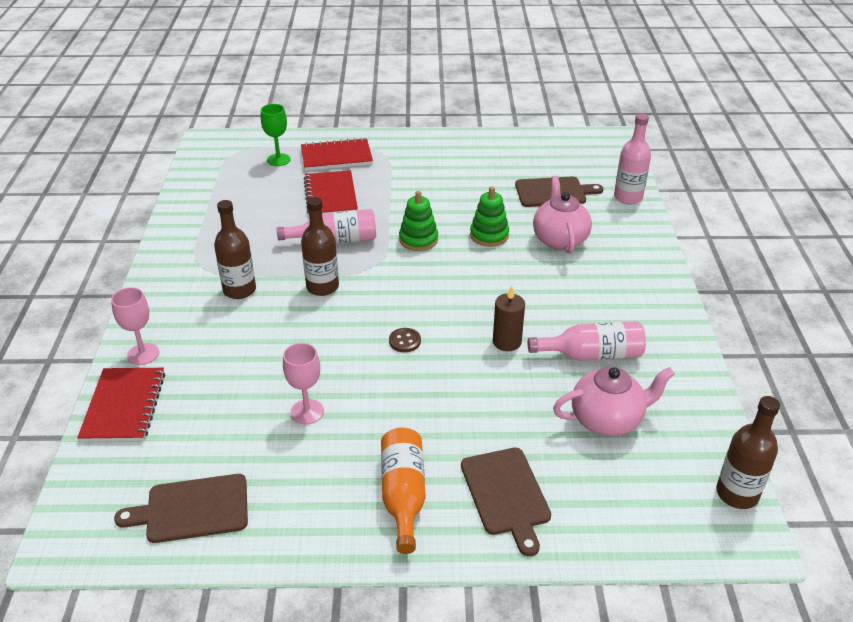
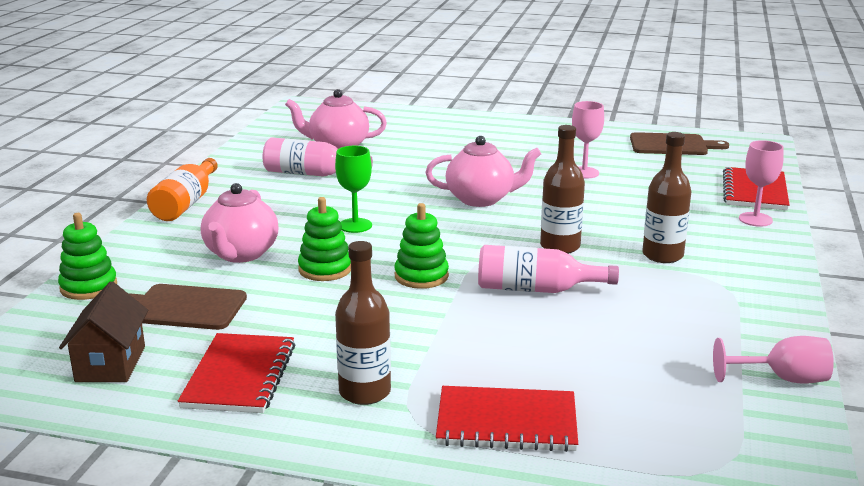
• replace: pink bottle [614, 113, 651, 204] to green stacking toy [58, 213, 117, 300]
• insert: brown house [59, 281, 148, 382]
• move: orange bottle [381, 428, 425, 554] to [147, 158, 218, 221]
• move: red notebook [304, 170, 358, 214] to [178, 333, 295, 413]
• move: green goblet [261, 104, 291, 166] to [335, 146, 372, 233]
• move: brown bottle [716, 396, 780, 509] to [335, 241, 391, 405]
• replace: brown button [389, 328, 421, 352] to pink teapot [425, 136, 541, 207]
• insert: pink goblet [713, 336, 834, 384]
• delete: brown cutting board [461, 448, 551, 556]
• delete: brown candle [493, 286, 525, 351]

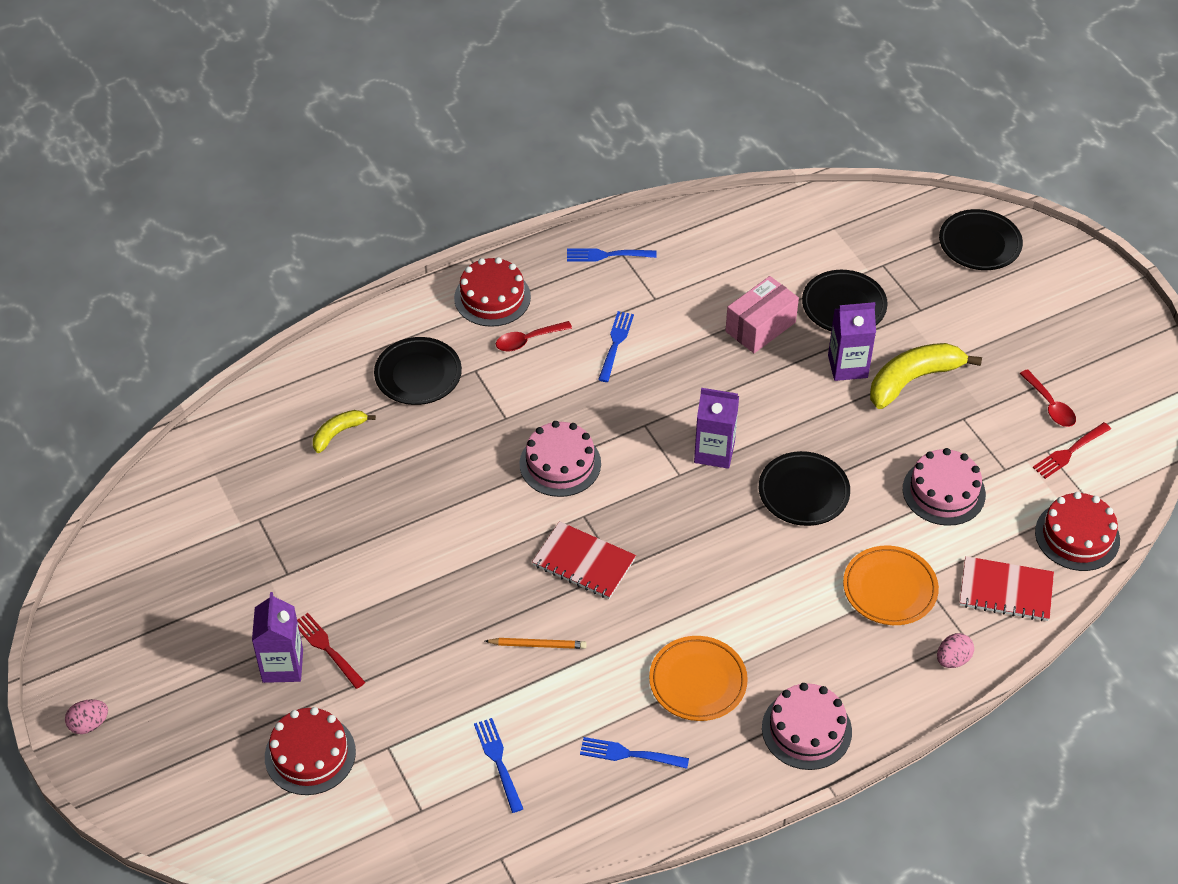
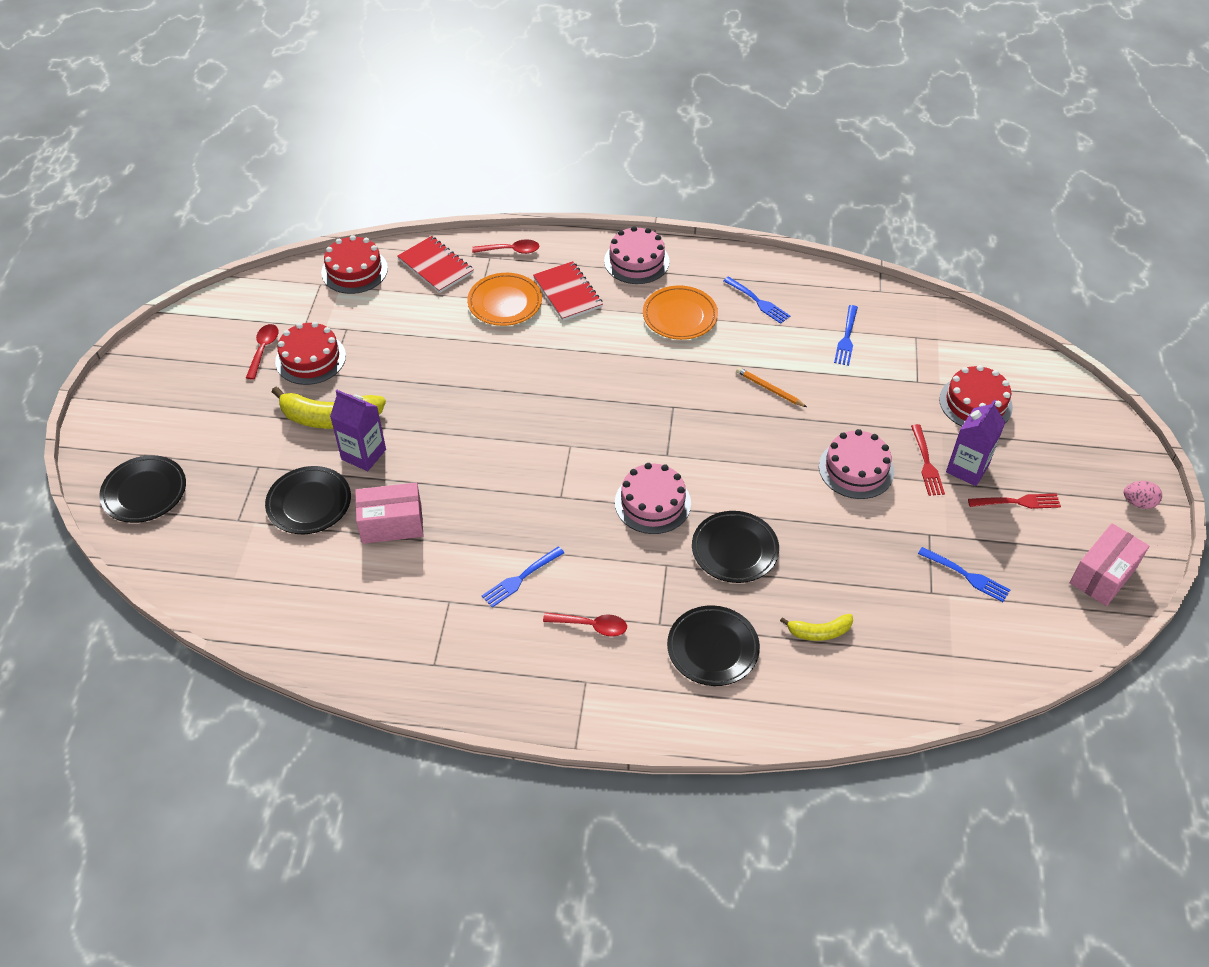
• move: red cake [454, 257, 531, 327] to [275, 322, 346, 385]
• replace: pink egg [937, 633, 974, 668] to red spoon [472, 239, 539, 254]
• move: red notebook [532, 521, 636, 599] to [533, 261, 603, 321]
• move: black plate [759, 451, 850, 526] to [692, 511, 779, 583]
• move: pink cake [903, 448, 986, 526] to [819, 429, 894, 499]
• move: blue fork [567, 248, 657, 261] to [918, 547, 1010, 602]
• move: red fork [1033, 422, 1111, 479] to [968, 494, 1061, 509]
• insert: pink box [1069, 523, 1149, 606]
• delete: purple carton [694, 388, 739, 469]

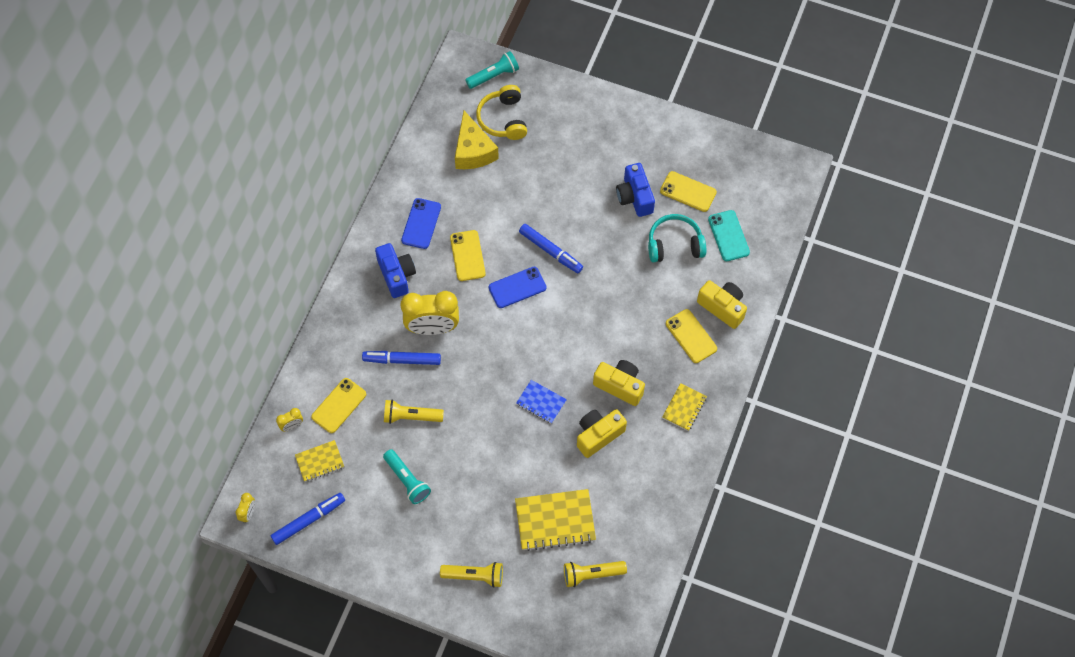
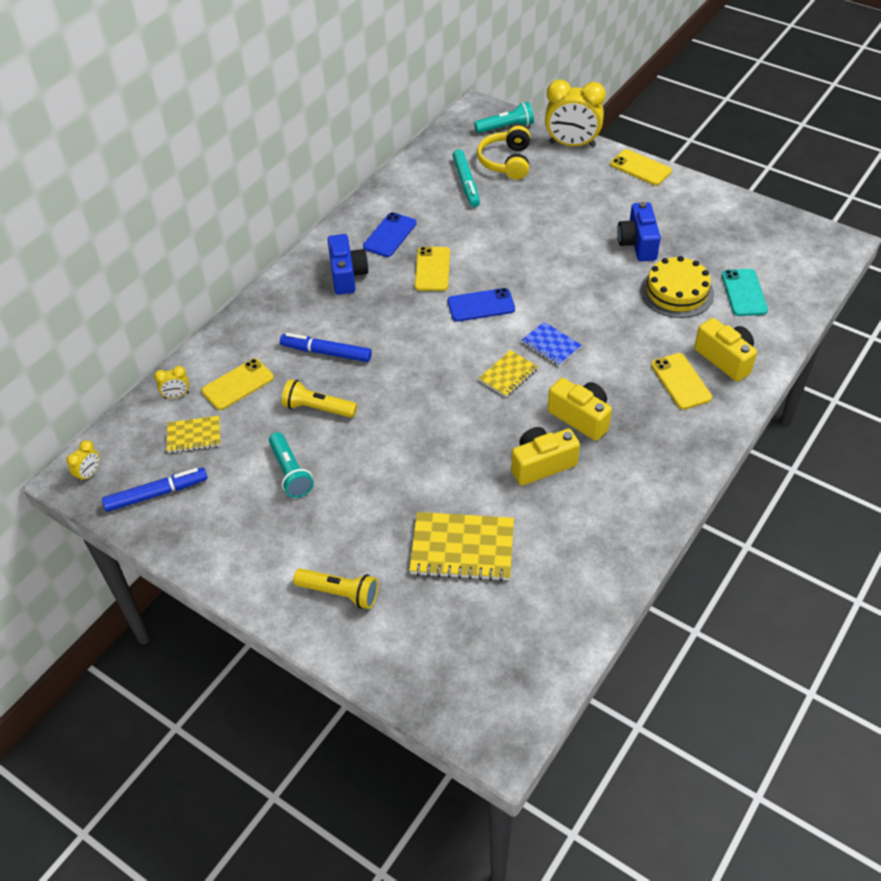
• replace: yellow cheese [455, 111, 499, 169] to turquoise marker [452, 149, 480, 207]
• move: yellow notebook [662, 383, 707, 431] to [479, 350, 538, 397]
• move: blue notebook [516, 380, 567, 424] to [522, 322, 582, 366]
• move: yellow clock [400, 291, 459, 335] to [545, 80, 606, 147]
• move: yellow phone [660, 171, 717, 212] to [610, 149, 672, 185]
• replace: turquoise headphones [648, 214, 706, 262] to yellow cake [640, 256, 714, 318]
• delete: blue marker [519, 224, 583, 273]
• delete: yellow flashlight [564, 561, 627, 587]

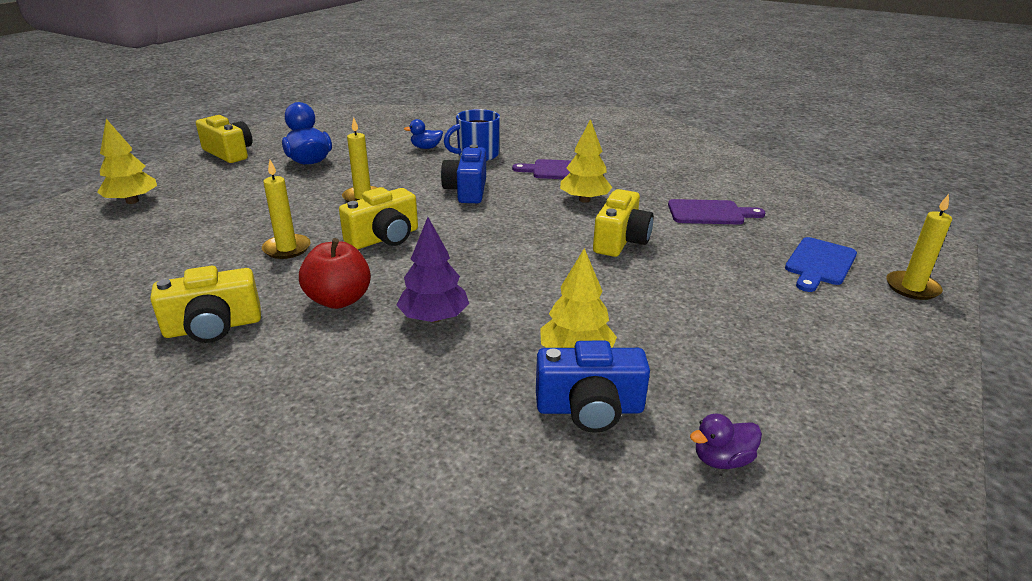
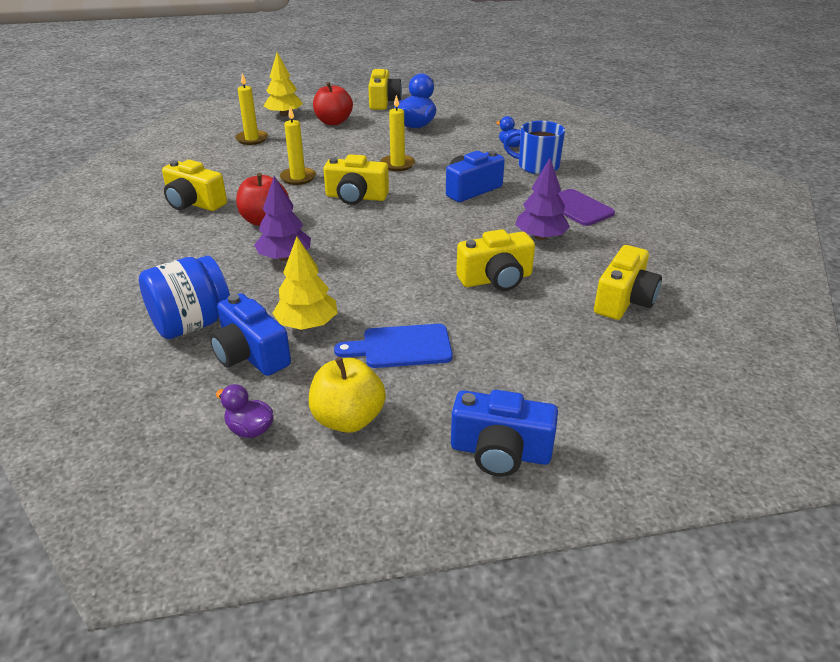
• insert: blue jar [139, 255, 230, 339]
• move: yellow candle [886, 194, 952, 300] to [235, 73, 268, 145]
• insert: yellow apple [309, 357, 386, 433]
• insert: red apple [313, 82, 353, 125]
• move: blue cutting board [785, 237, 857, 292] to [334, 324, 453, 368]
• insert: blue camera [451, 390, 558, 477]
• recolor: yellow tree [560, 119, 613, 203] to purple tree [515, 158, 570, 240]
• replace: purple cutting board [668, 199, 765, 225] to yellow camera [594, 245, 662, 320]

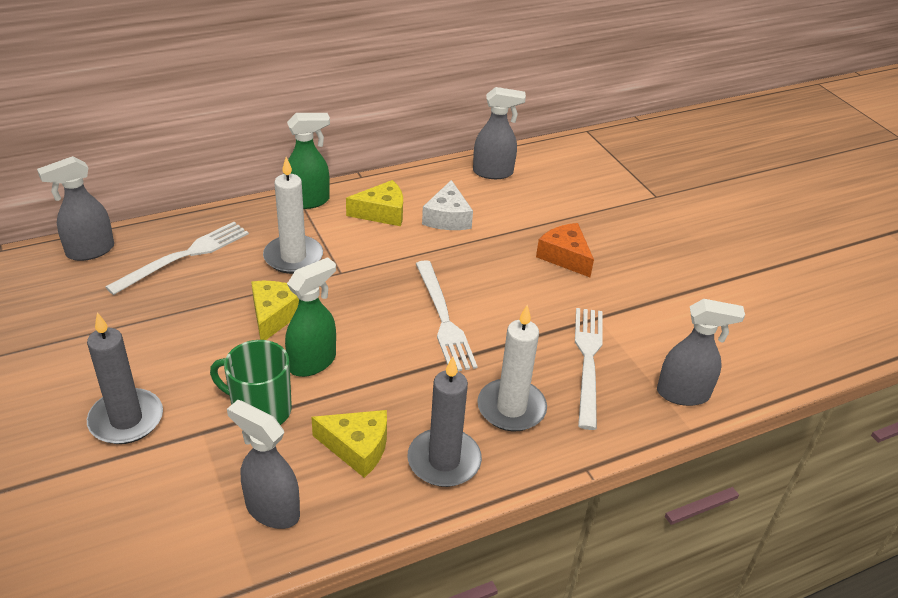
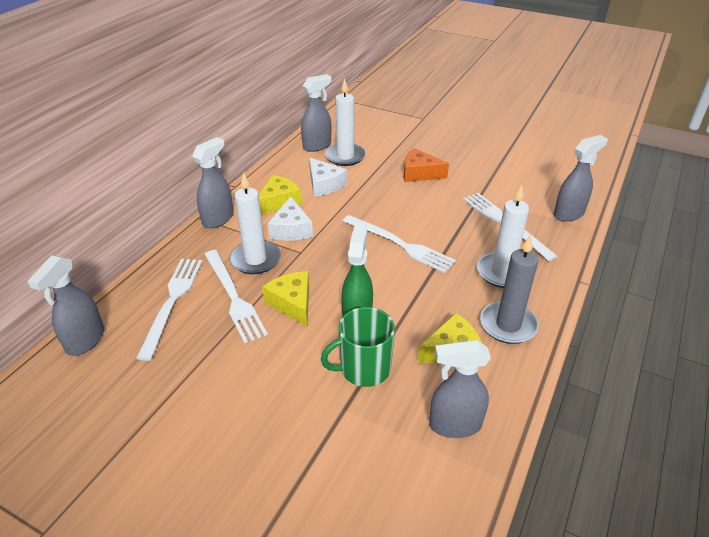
• recolor: green spray bottle [287, 113, 330, 209] to grey spray bottle [192, 137, 234, 228]
• insert: white fork [204, 250, 268, 343]
• insert: white cheese [268, 197, 313, 241]
• insert: white candle [325, 78, 366, 166]
• delete: grey candle [87, 312, 163, 444]

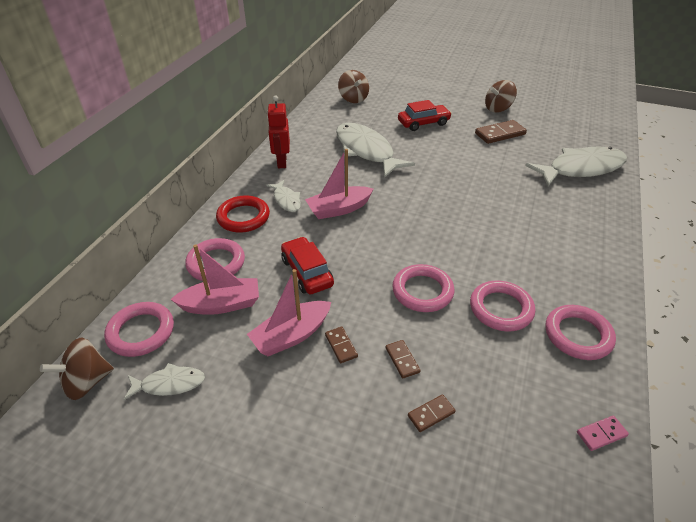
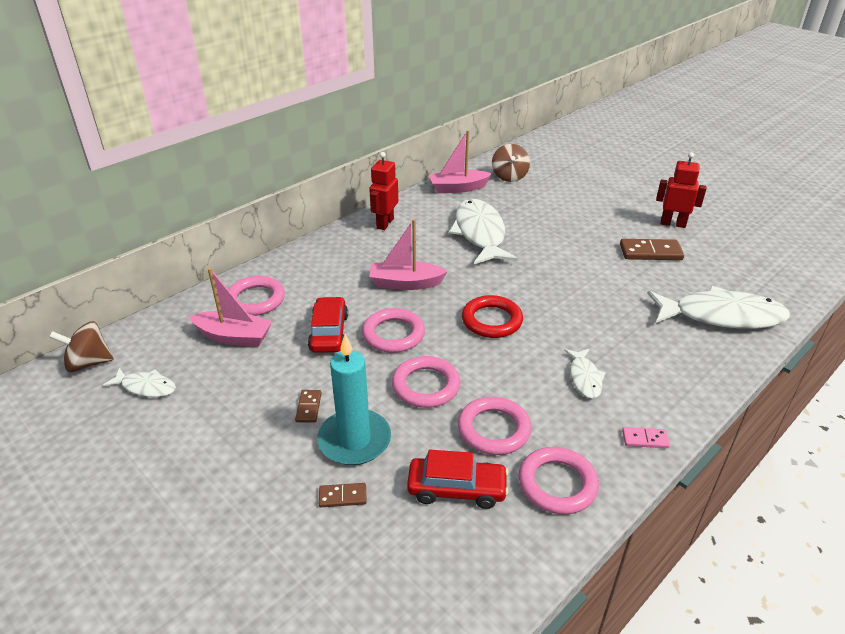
• replace: brown domino [386, 340, 421, 378] to turquoise candle [317, 334, 391, 465]
• move: pink ring [104, 302, 174, 357] to [362, 308, 425, 353]
• move: red car [398, 100, 452, 131] to [407, 450, 509, 509]
• move: pink boat [247, 269, 331, 356] to [429, 130, 492, 193]
• move: red ring [216, 196, 270, 233] to [462, 295, 523, 338]
• move: white fish [266, 180, 301, 212] to [564, 349, 606, 399]
• move: pink domino [577, 415, 629, 451] to [622, 427, 670, 448]
• replace: brown spinning top [485, 80, 517, 113] to red robot [656, 152, 707, 228]

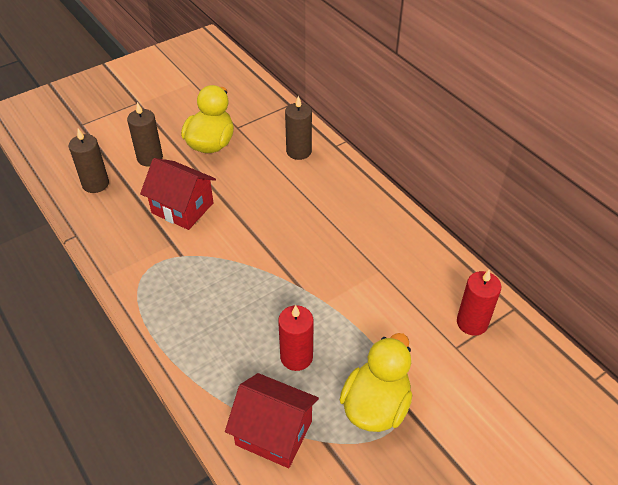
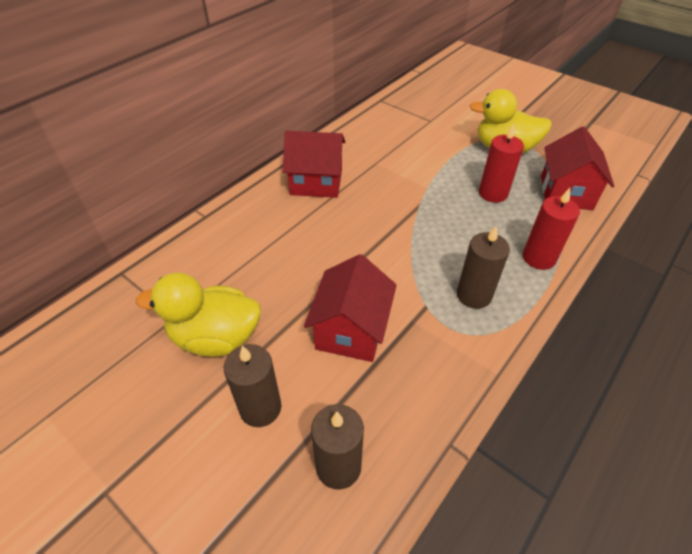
• insert: red house [283, 131, 345, 198]
• move: brown candle [285, 96, 312, 160] to [457, 225, 510, 309]
• move: red candle [457, 270, 501, 336] to [523, 188, 580, 270]

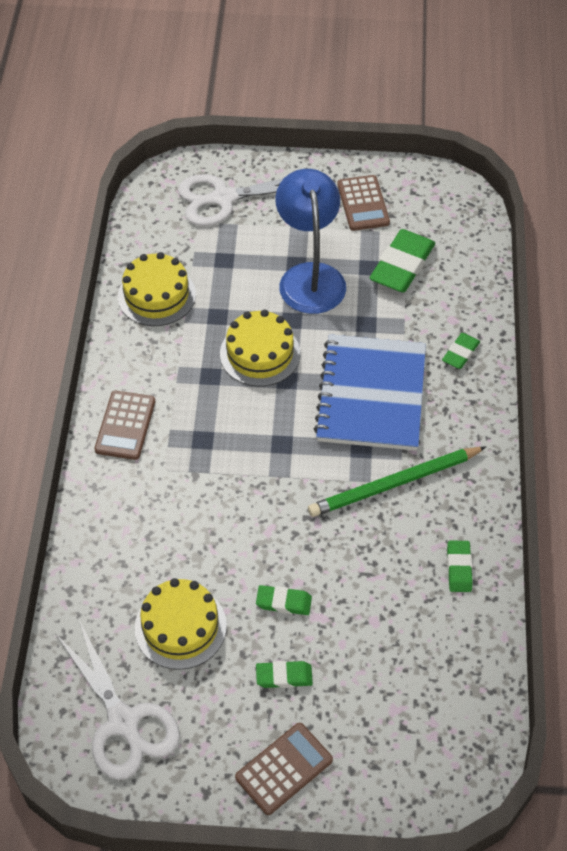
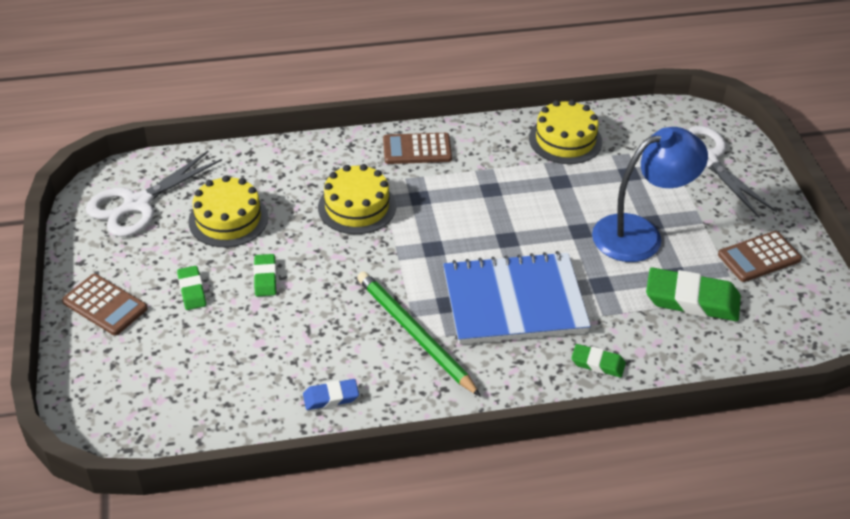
• recolor: green eraser [447, 541, 473, 592] to blue eraser [303, 379, 359, 410]
• move: yellow cake [220, 309, 300, 386] to [318, 164, 396, 234]

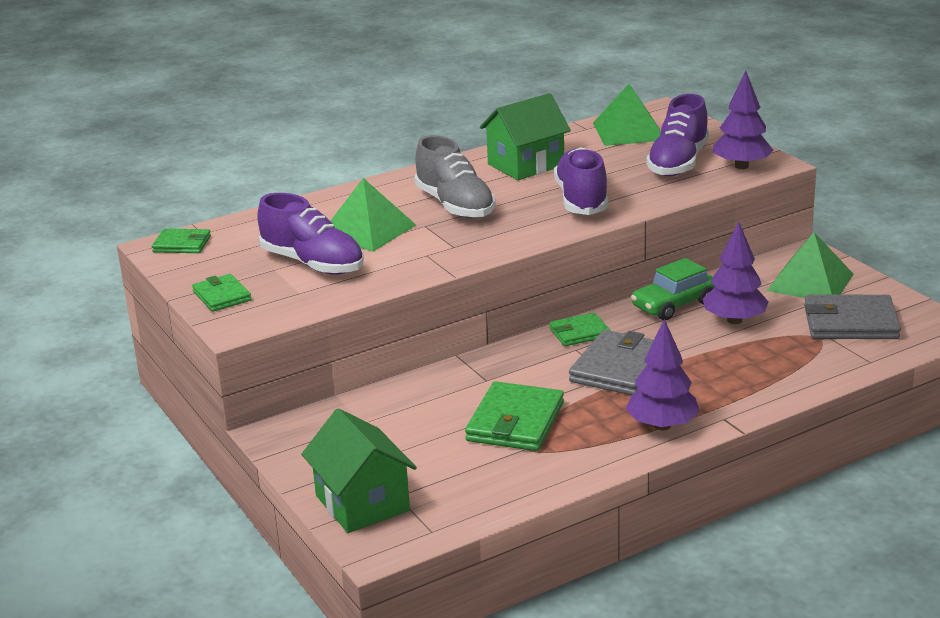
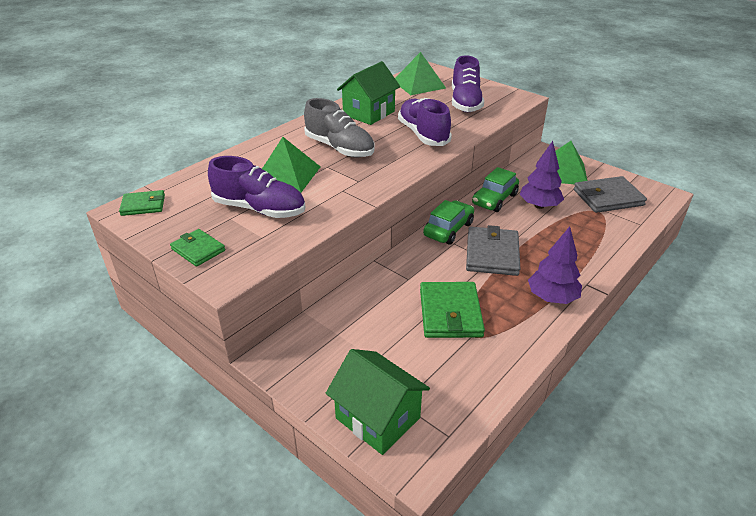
• replace: green wallet [549, 313, 611, 346] to green car [423, 200, 474, 245]
• delete: purple tree [713, 71, 773, 169]

